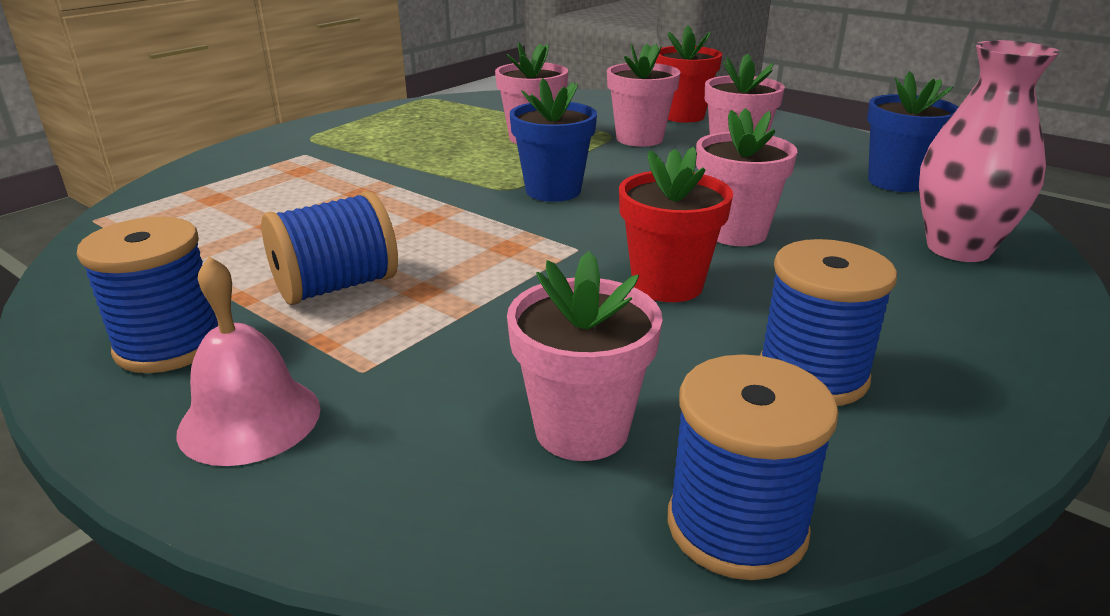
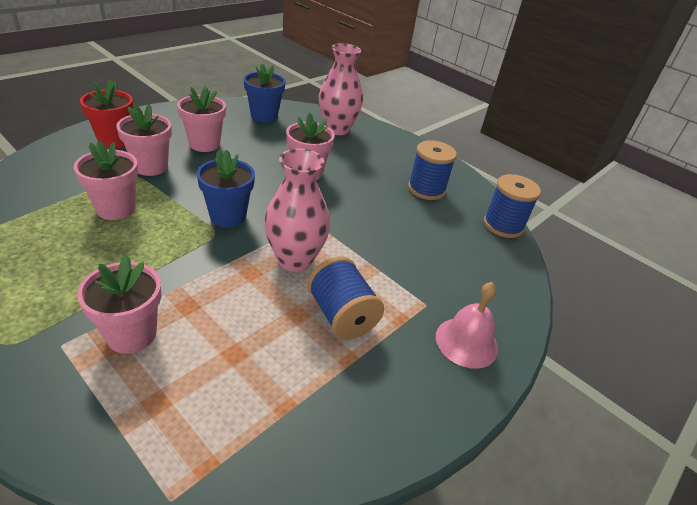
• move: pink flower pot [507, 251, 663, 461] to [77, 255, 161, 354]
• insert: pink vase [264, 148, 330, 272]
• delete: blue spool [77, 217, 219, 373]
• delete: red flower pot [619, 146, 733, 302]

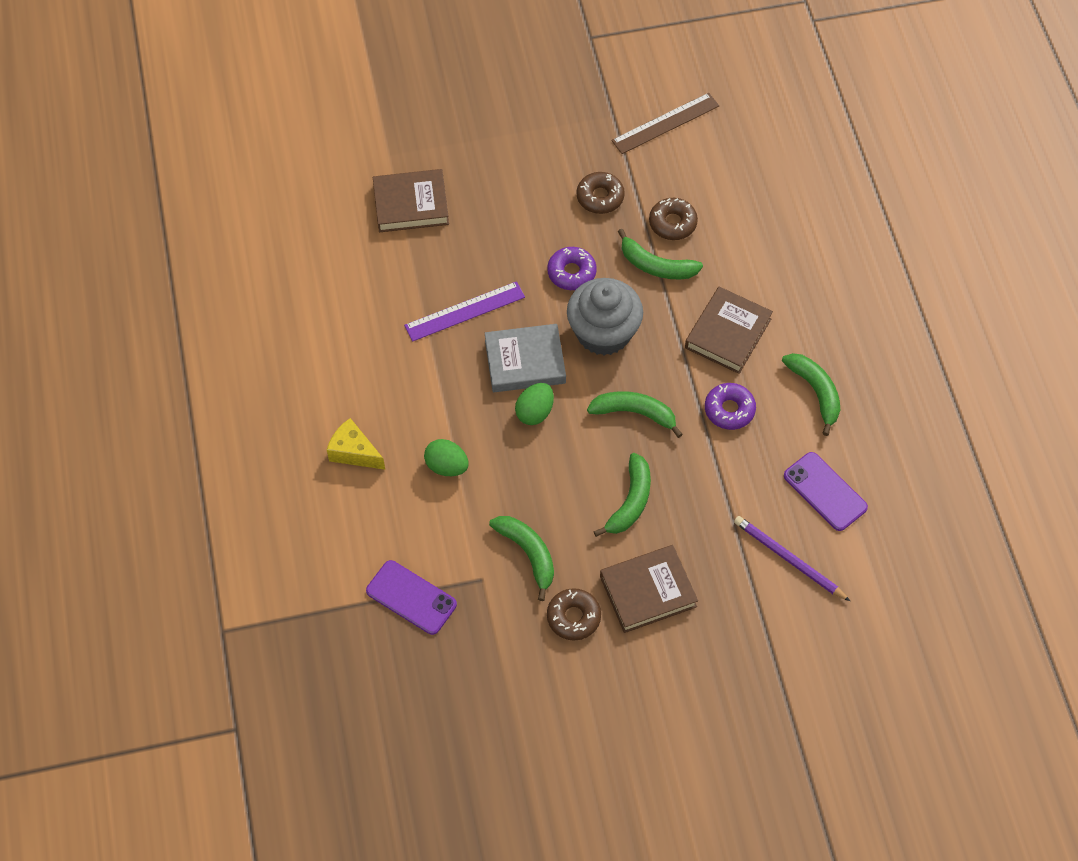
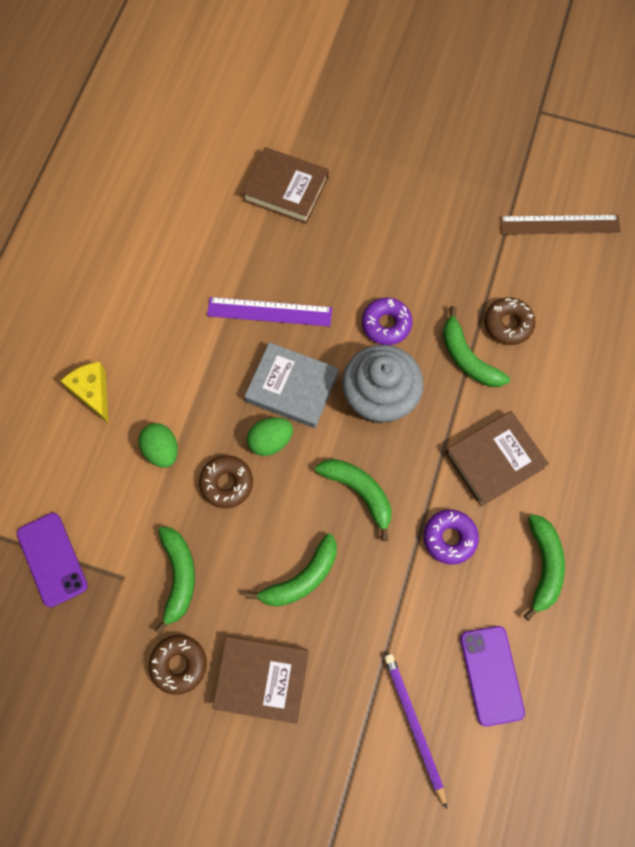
• move: brown donut [576, 172, 625, 214] to [199, 455, 253, 508]

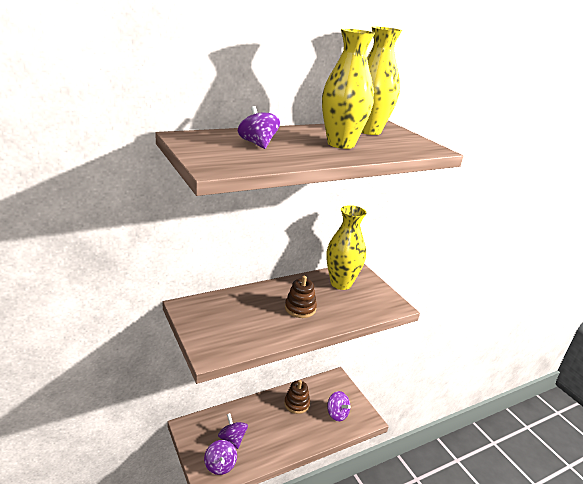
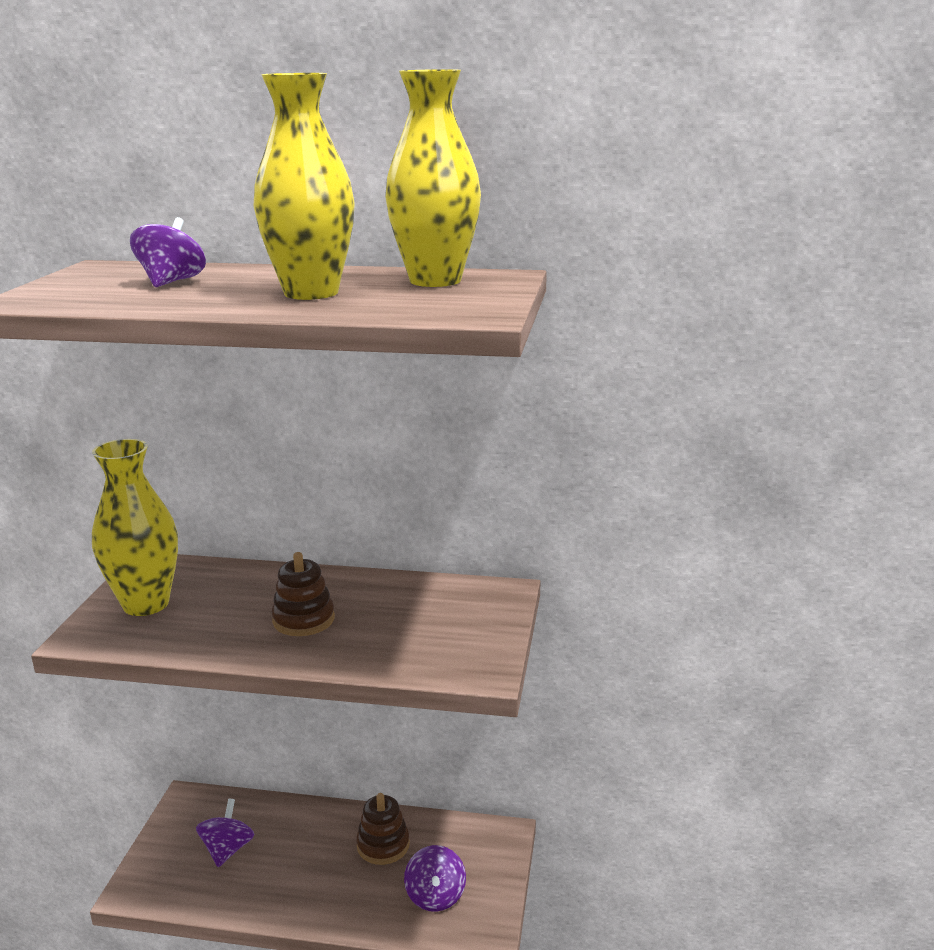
• move: yellow vase [326, 205, 367, 290] to [92, 439, 178, 616]
• delete: purple spinning top [204, 440, 237, 475]

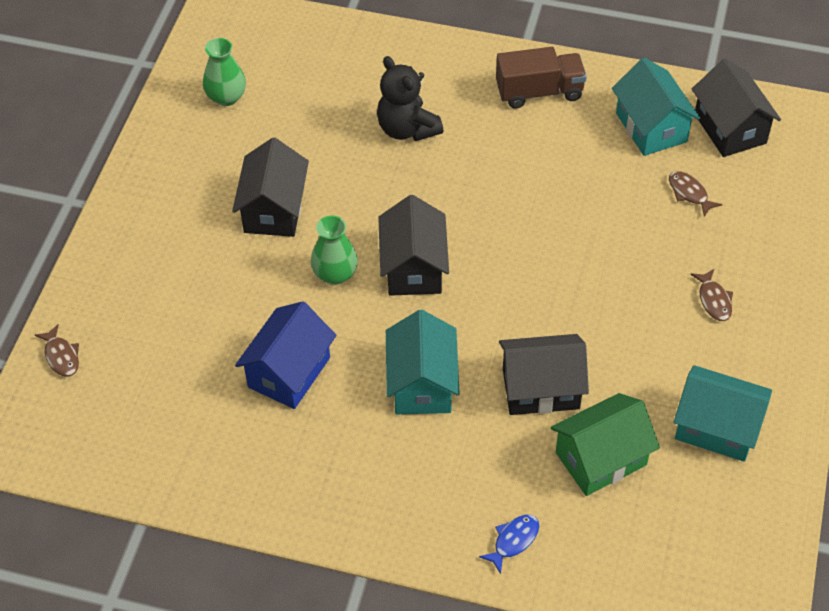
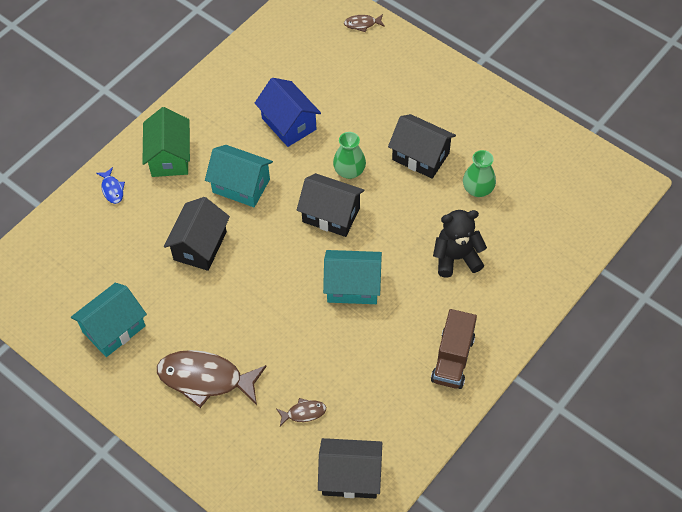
• move: green house [550, 393, 660, 496] to [142, 107, 190, 177]
• resize: brown fish [690, 269, 733, 321] = [157, 350, 267, 408] x2.22
• move: turquoise house [612, 58, 700, 156] to [323, 250, 382, 304]
• move: green vase [203, 38, 246, 106] to [463, 150, 496, 197]

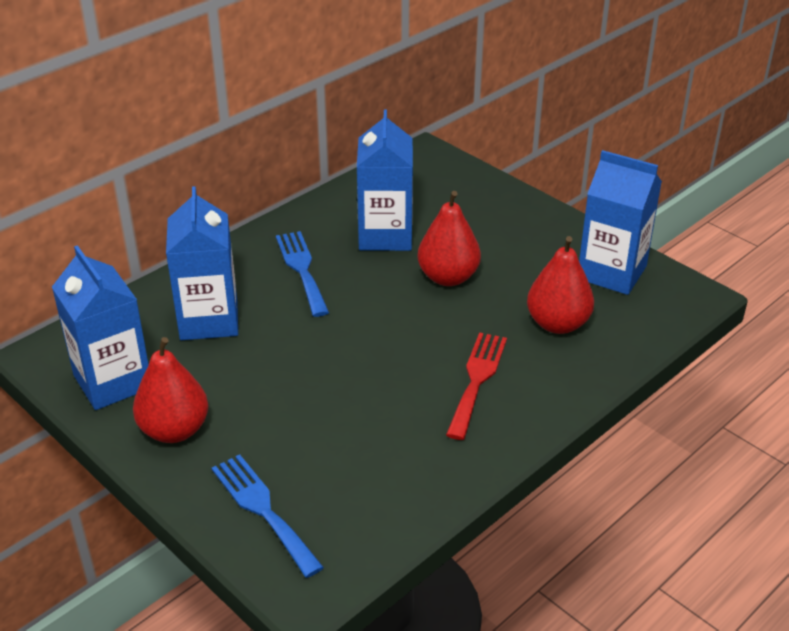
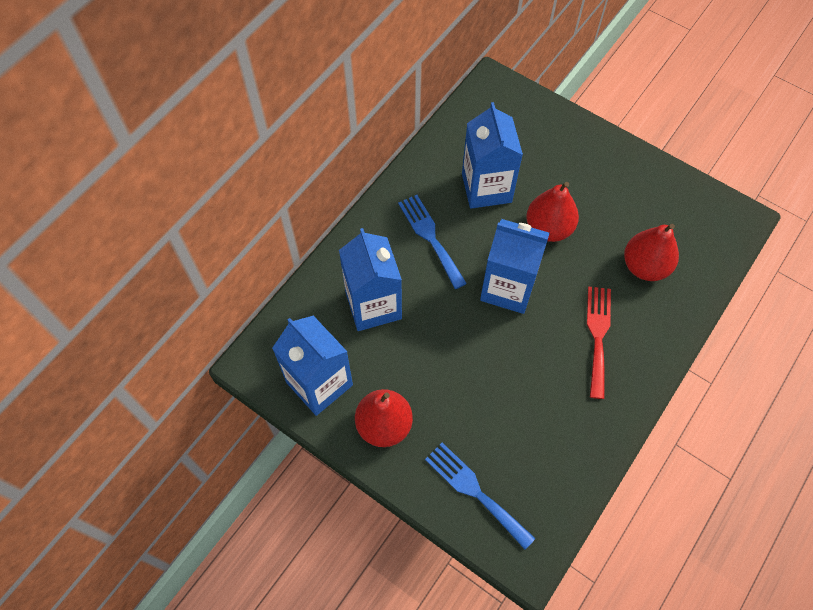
• move: blue carton [579, 150, 662, 295] to [480, 219, 550, 314]

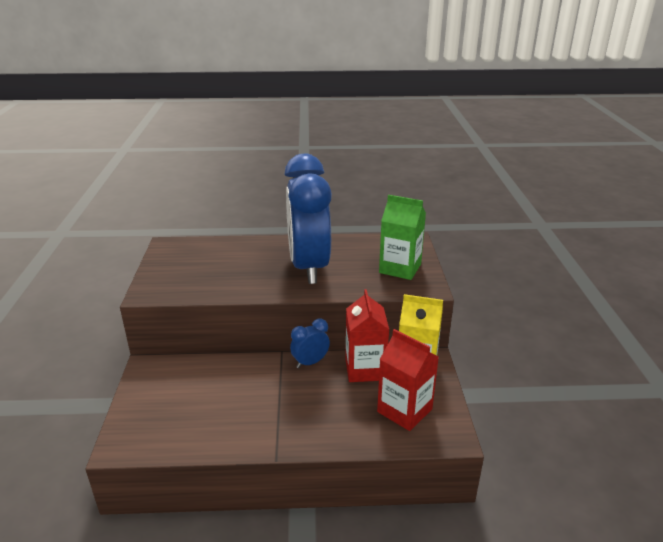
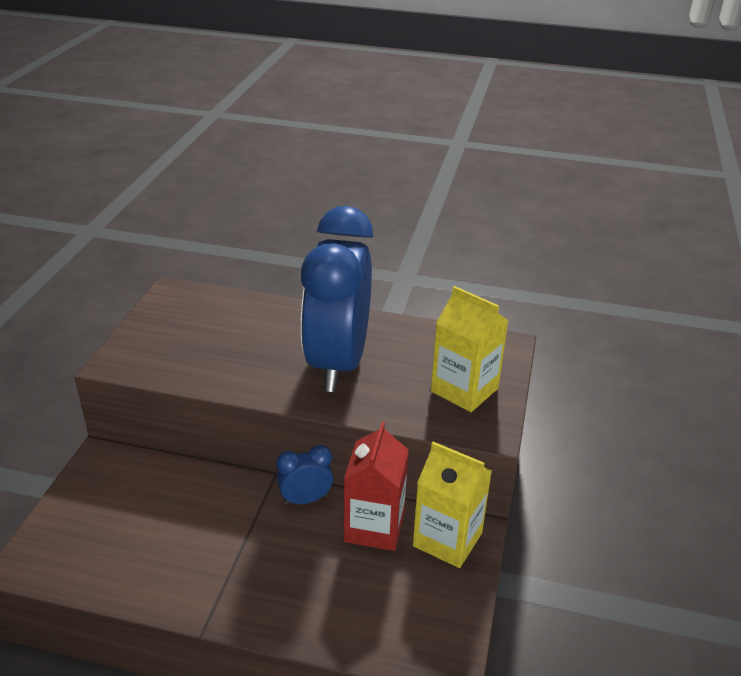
• recolor: green carton [379, 195, 426, 280] to yellow carton [431, 286, 509, 412]
• delete: red carton [377, 329, 439, 431]

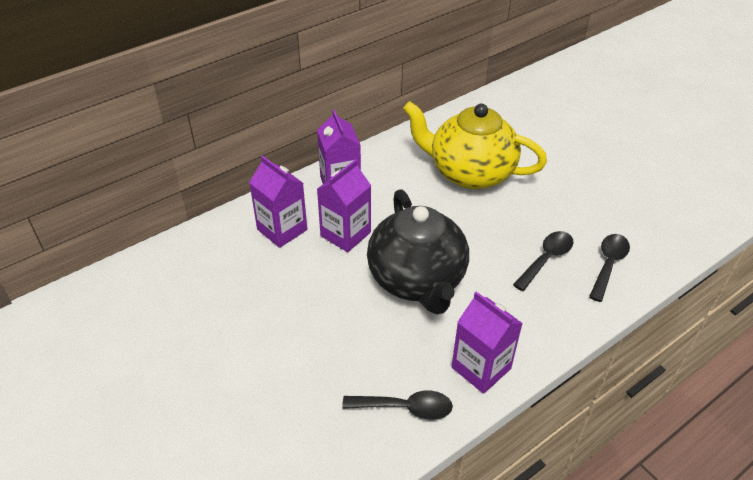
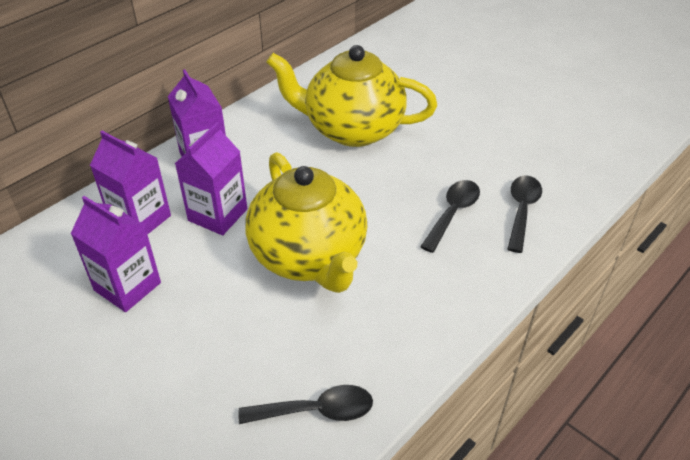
• move: purple carton [452, 291, 523, 394] to [71, 196, 161, 312]
• recolor: black teapot [367, 189, 469, 314] to yellow teapot [245, 152, 368, 293]

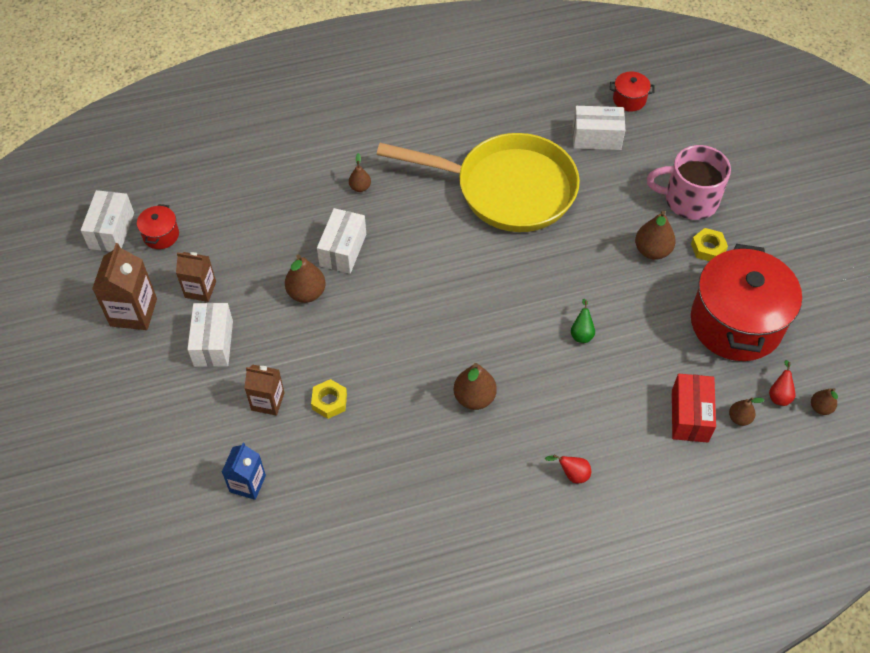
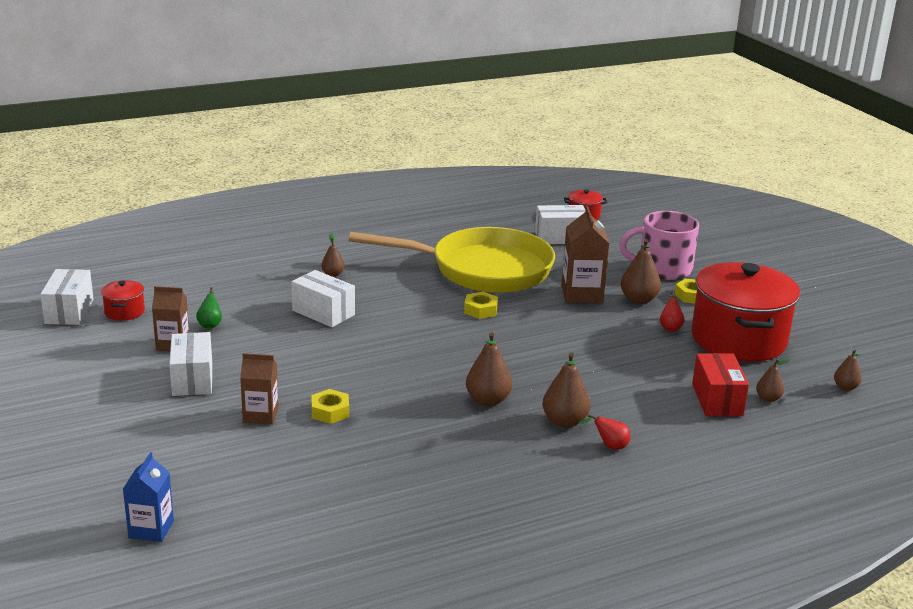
• move: blue carton [222, 443, 266, 500] to [123, 452, 174, 542]
• move: green pear [571, 299, 595, 343] to [196, 287, 222, 328]
• rotate: white box [317, 208, 366, 274] = [291, 270, 355, 327] 60 degrees counterclockwise
• insert: yellow nut [464, 292, 498, 319]
• move: brown pear [285, 254, 326, 303] to [543, 353, 590, 428]
• move: brown carton [92, 243, 157, 330] to [561, 206, 609, 303]
• move: red pear [769, 360, 796, 406] to [660, 291, 685, 332]

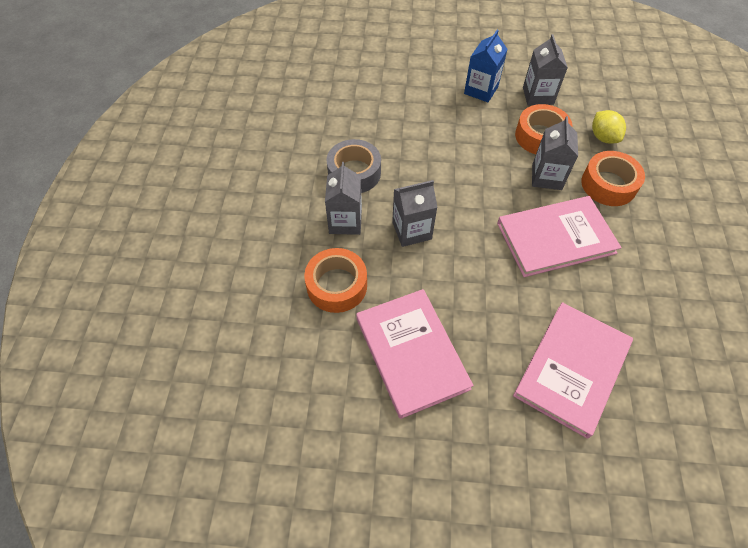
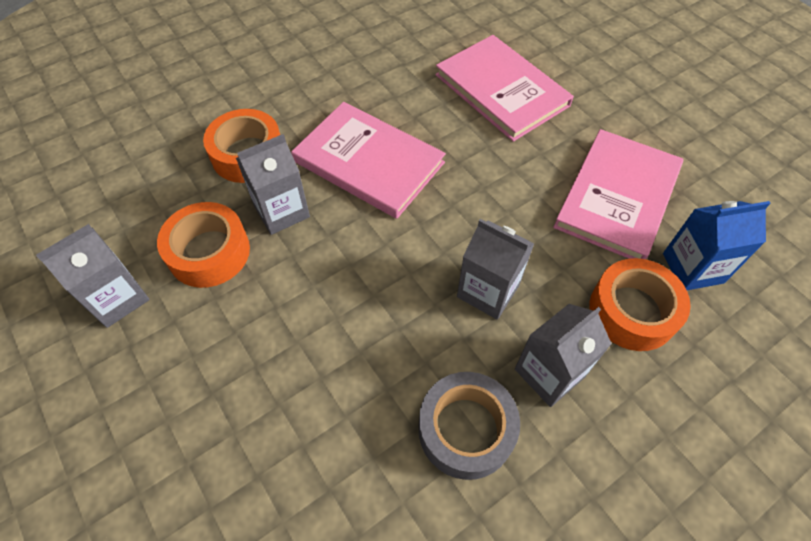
• rotate: pink book [513, 302, 633, 439] = [435, 35, 574, 142] 60 degrees clockwise
• move: blue carton [464, 30, 508, 102] to [663, 201, 771, 290]
• delete: yellow lemon [592, 110, 626, 144]

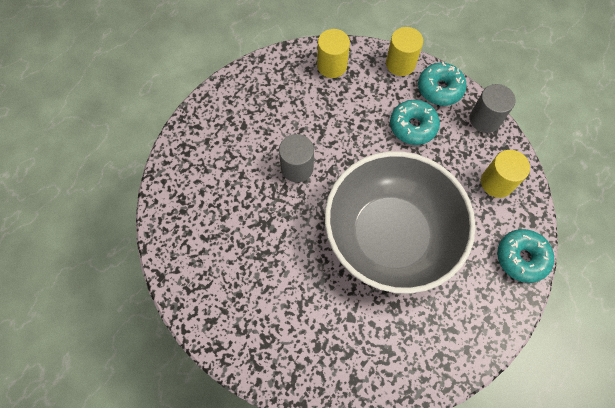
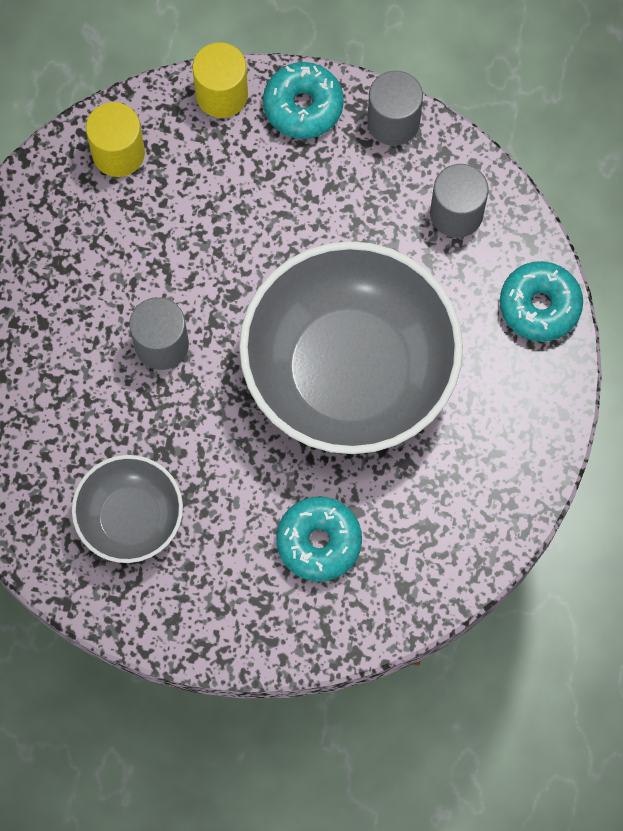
• insert: grey bowl [72, 455, 183, 563]
• move: turquoise donut [390, 100, 440, 145] to [276, 497, 362, 582]
• recolor: yellow cylinder [481, 150, 530, 198] to grey cylinder [430, 164, 488, 238]

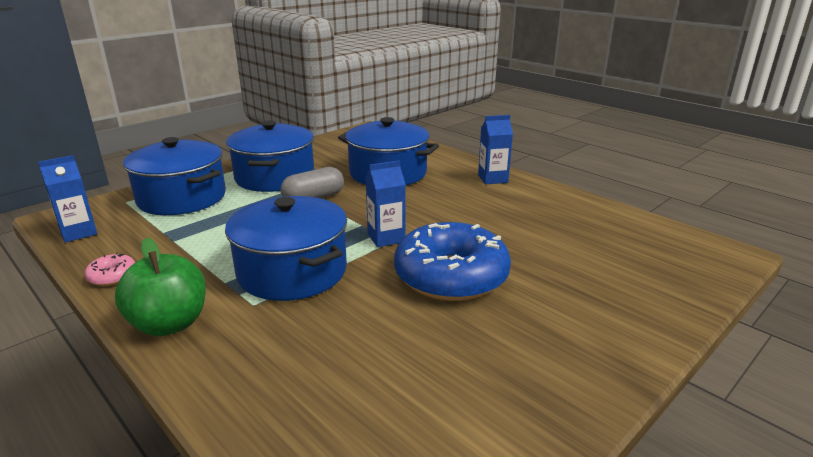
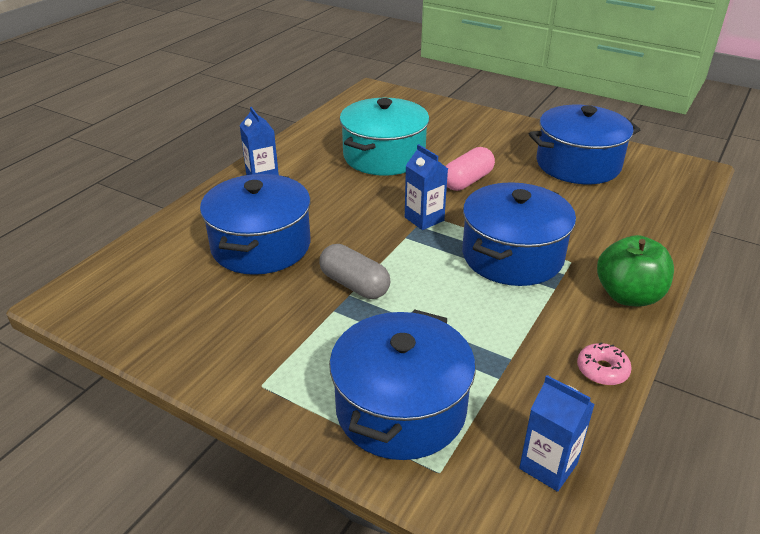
• insert: turquoise pot [340, 98, 429, 176]
• replace: blue donut [394, 222, 511, 301] to pink capsule [445, 147, 495, 191]
• move: blue pot [226, 120, 314, 192] to [529, 105, 640, 184]

